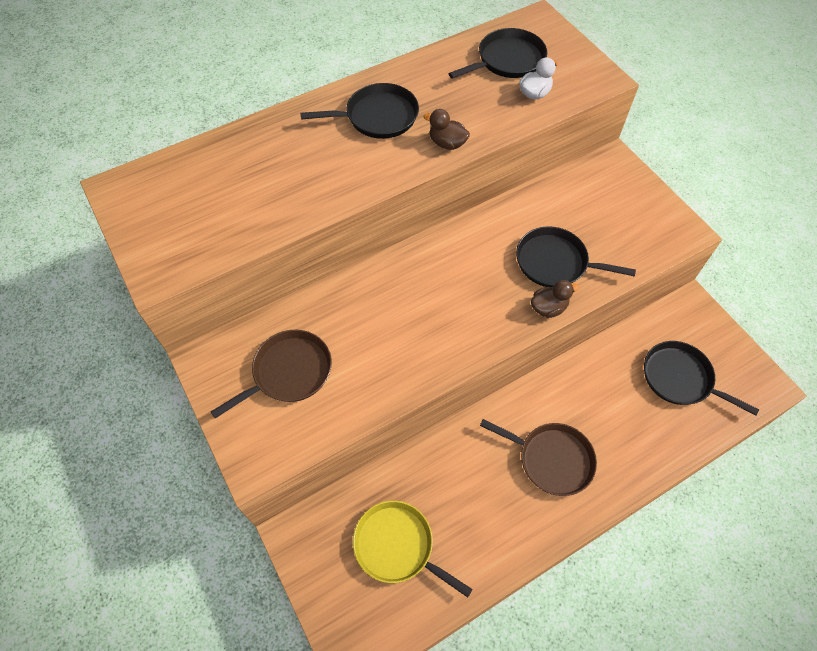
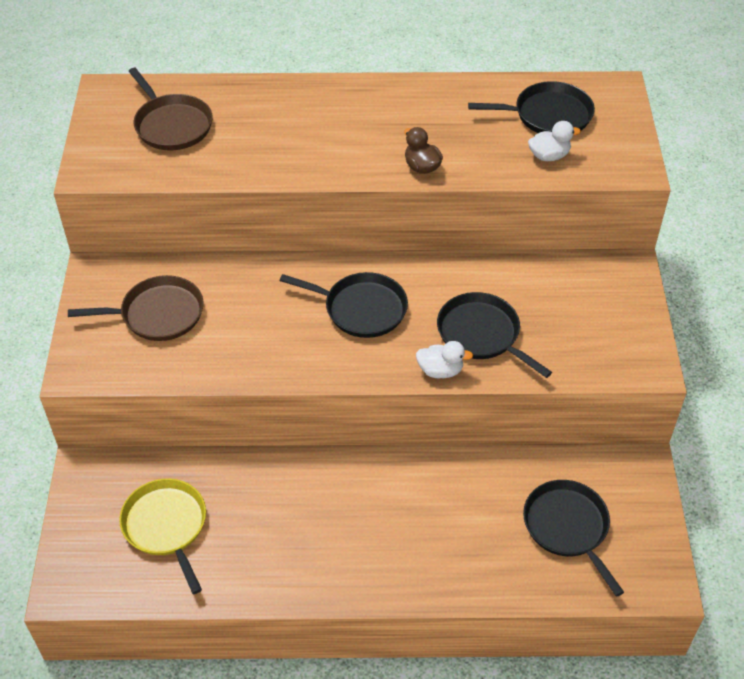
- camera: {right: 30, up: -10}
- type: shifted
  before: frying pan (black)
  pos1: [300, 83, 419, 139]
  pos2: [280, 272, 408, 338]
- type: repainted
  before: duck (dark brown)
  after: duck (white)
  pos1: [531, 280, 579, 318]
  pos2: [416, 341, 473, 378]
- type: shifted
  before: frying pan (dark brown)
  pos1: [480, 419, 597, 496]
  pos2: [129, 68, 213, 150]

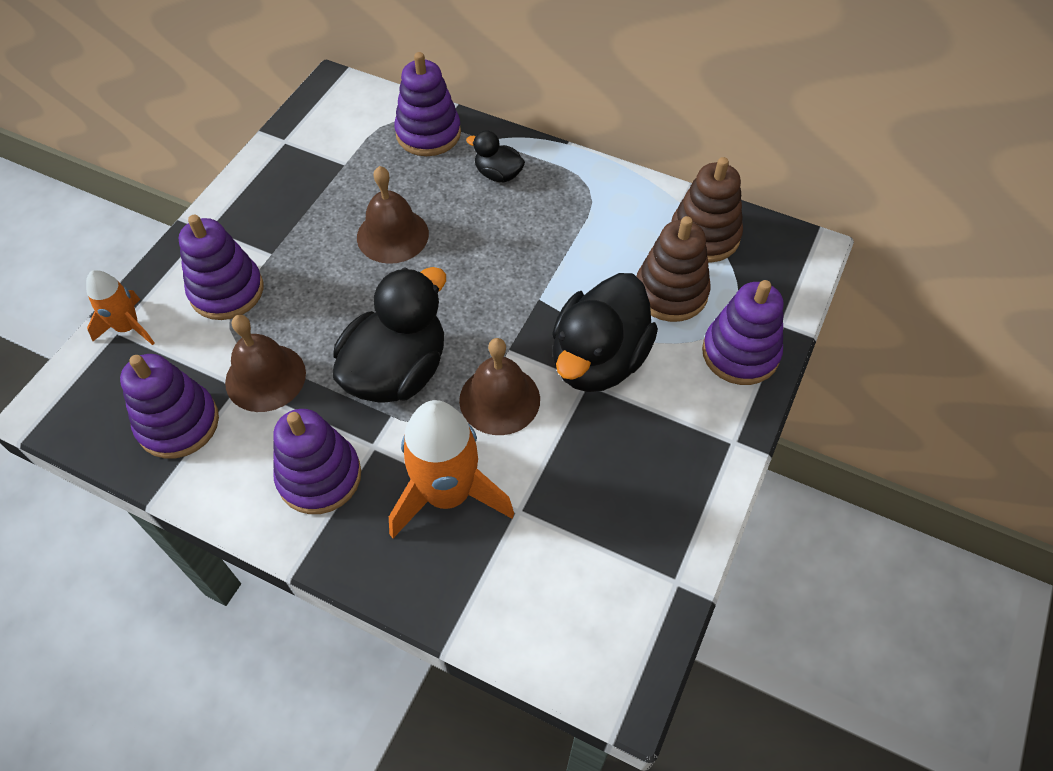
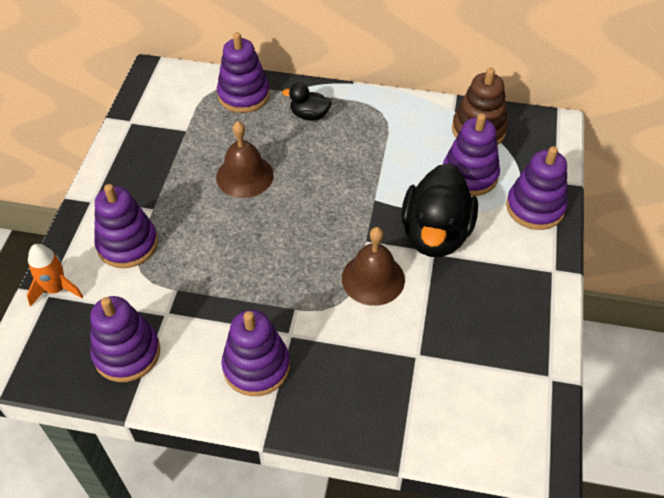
- camera: {right: -15, up: -5}
- type: repainted
  before: stacking toy (dark brown)
  after: stacking toy (violet)
  pos1: [636, 216, 711, 322]
  pos2: [443, 113, 500, 196]
- type: gone
  before: duck (black)
  pos1: [333, 267, 446, 403]
- type: gone
  before: hand bell (dark brown)
  pos1: [225, 315, 306, 412]
- type: gone
  before: toy rocket (orange)
  pos1: [389, 400, 514, 538]

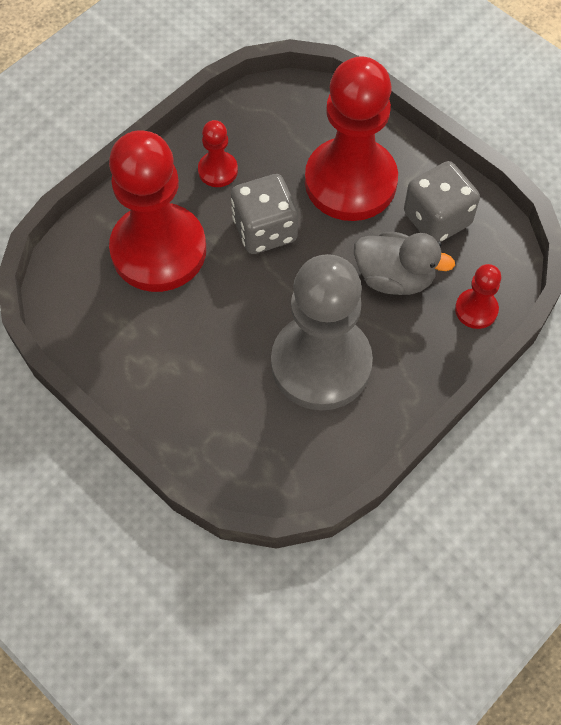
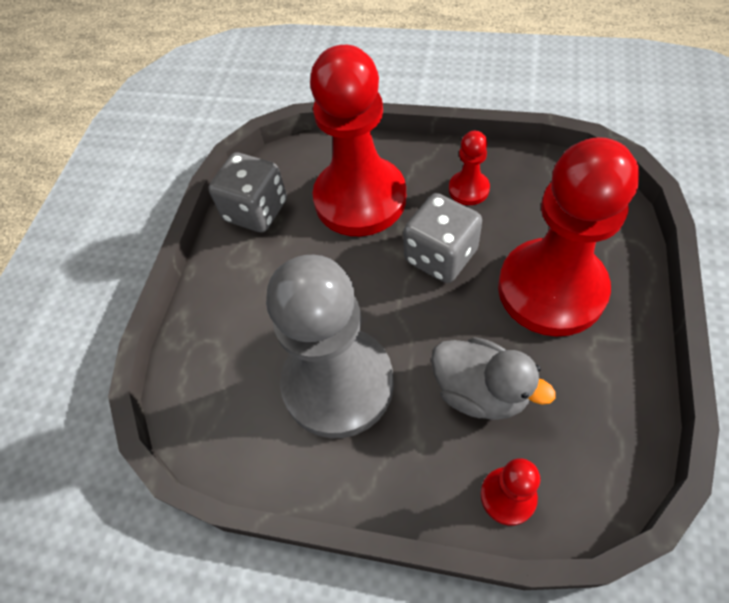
- camera: {right: 65, up: -5}
- type: shifted
  before: dice (gray)
  pos1: [404, 161, 480, 242]
  pos2: [209, 152, 287, 233]
- type: rotated
  before: duck (gray)
  pos1: [354, 232, 455, 295]
  pos2: [431, 337, 556, 420]
  turn: -45

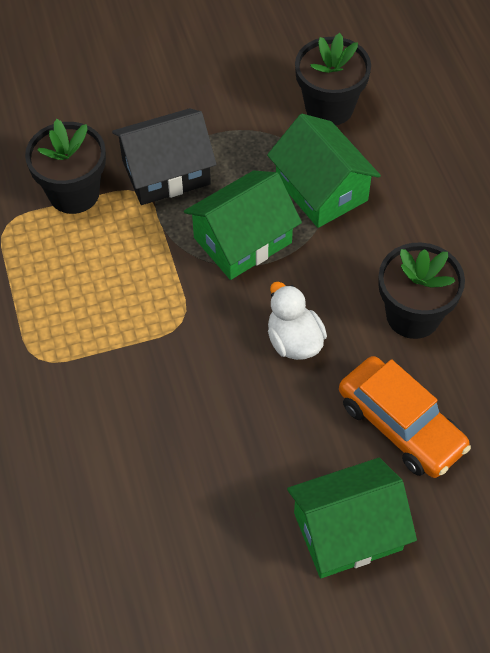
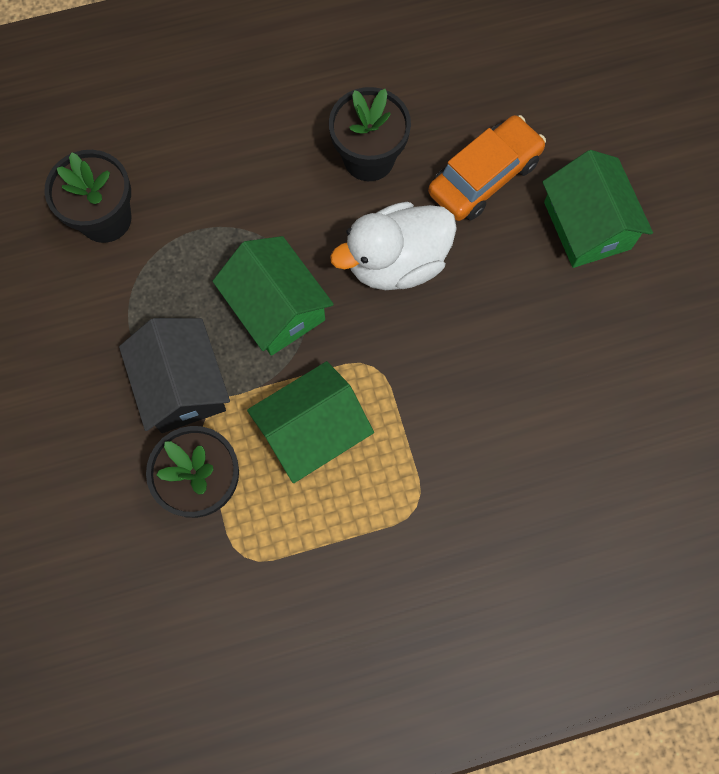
- camera: {right: -90, up: 15}
- type: shifted
  before: house (emerald)
  pos1: [267, 114, 381, 228]
  pos2: [247, 361, 374, 483]
- type: scaled
  before: duck (white)
  pos1: [268, 282, 327, 360]
  pos2: [330, 202, 457, 290]
  scale: 1.58

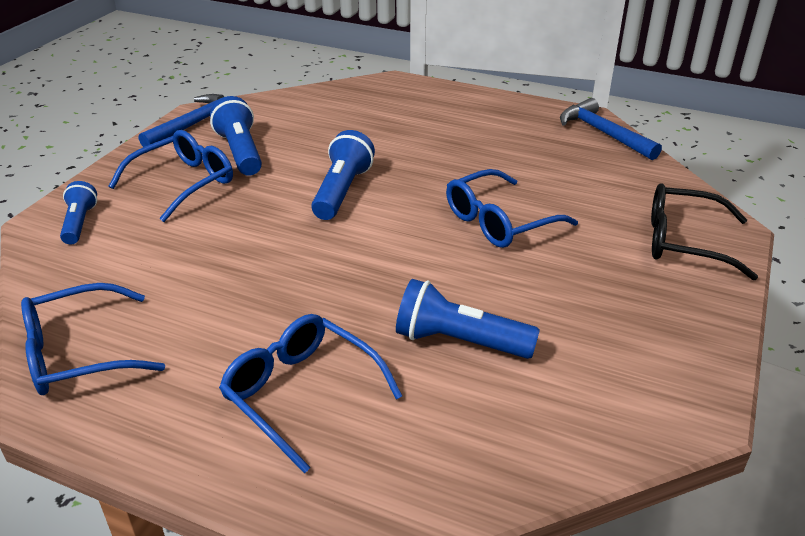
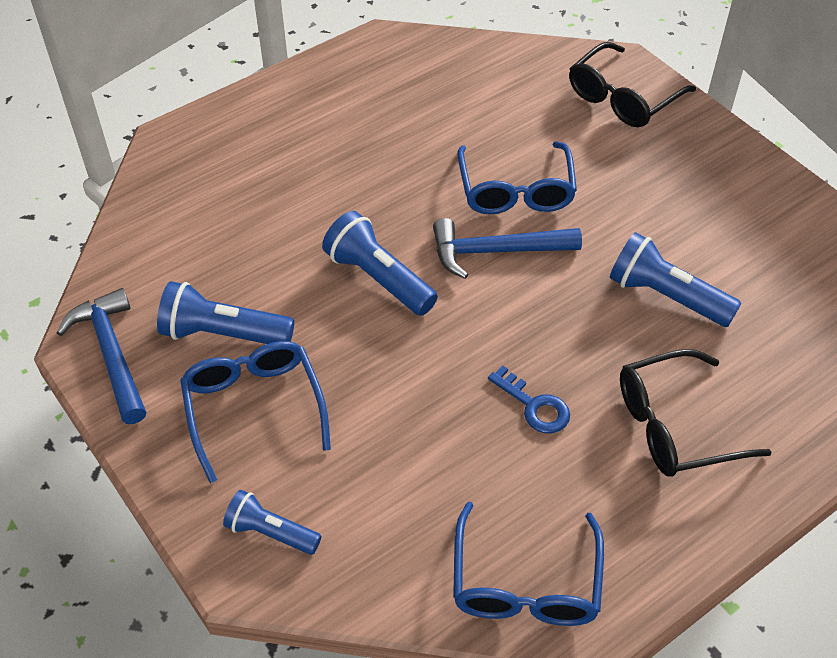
- camera: {right: -60, up: 15}
- type: shifted
  before: claw hammer (royal blue)
  pos1: [560, 98, 662, 160]
  pos2: [433, 218, 582, 279]
- type: rotated
  before: torch (royal blue)
  pos1: [396, 279, 540, 359]
  pos2: [610, 232, 742, 327]
  turn: 75
- type: repainted
  before: spectacles (royal blue)
  after: spectacles (black)
  pos1: [219, 314, 402, 474]
  pos2: [620, 349, 772, 477]
- type: new
  after: key (royal blue)
  pos2: [488, 365, 570, 433]

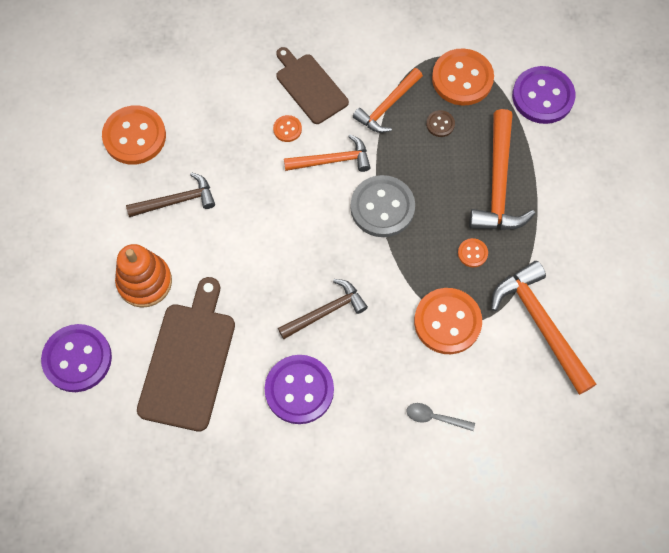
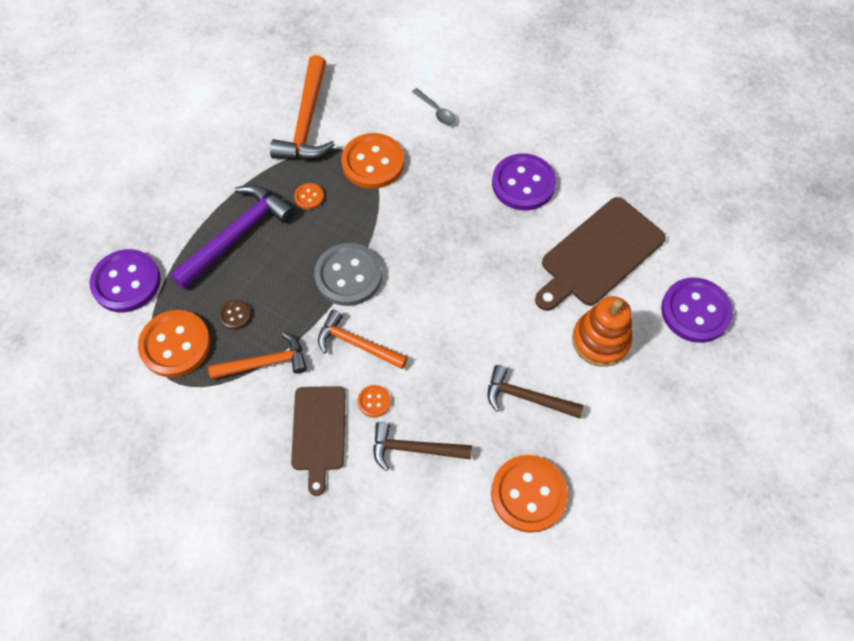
- camera: {right: -145, up: -5}
- type: repainted
  before: claw hammer (orange)
  after: claw hammer (violet)
  pos1: [469, 109, 535, 230]
  pos2: [170, 185, 295, 289]
- type: shifted
  before: claw hammer (dark brown)
  pos1: [278, 279, 368, 339]
  pos2: [373, 422, 472, 471]

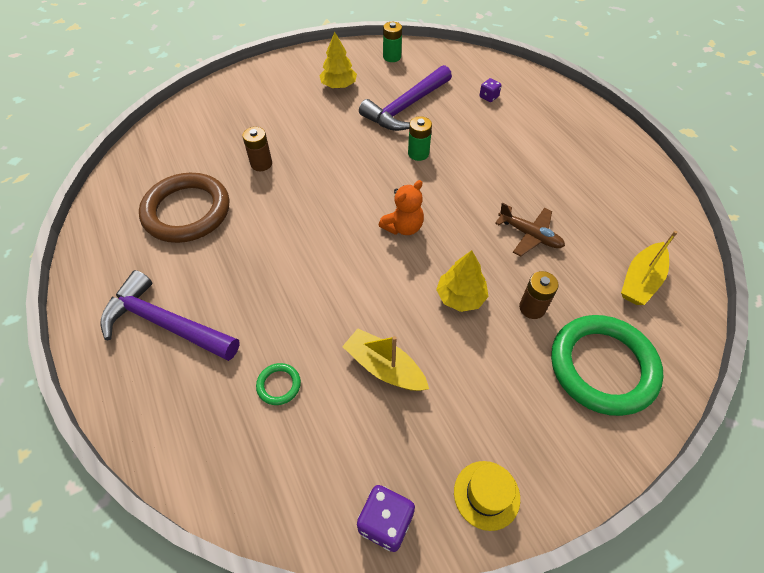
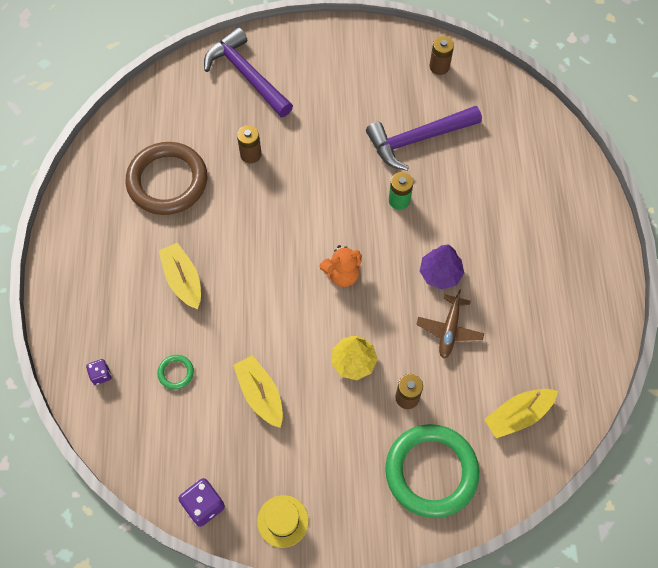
- camera: {right: 25, up: 10}
- type: repainted
  before: power cell (emerald)
  after: power cell (dark brown)
  pos1: [383, 22, 402, 62]
  pos2: [429, 36, 454, 75]
- type: gone
  before: toy tree (bright yellow)
  pos1: [319, 32, 357, 88]
- type: shifted
  before: dice (violet)
  pos1: [480, 78, 502, 102]
  pos2: [86, 359, 111, 385]
- type: rotated
  before: toy plane (dark brown)
  pos1: [495, 203, 565, 256]
  pos2: [416, 289, 484, 359]
  turn: 45
- type: shifted
  before: claw hammer (violet)
  pos1: [100, 270, 240, 361]
  pos2: [204, 27, 293, 117]
- type: new
  after: boat (bright yellow)
  pos2: [159, 242, 201, 309]
- type: new
  after: toy tree (violet)
  pos2: [420, 244, 464, 289]

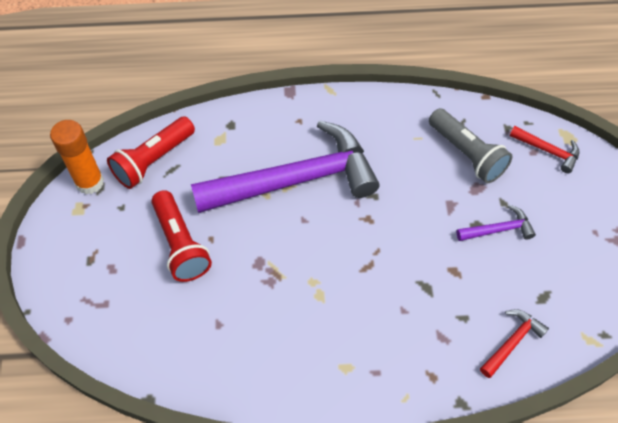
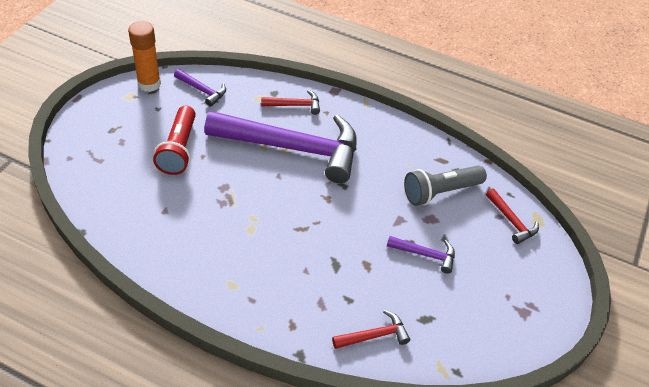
- camera: {right: 25, up: -10}
- type: rotated
  before: torch (gray)
  pos1: [429, 108, 513, 183]
  pos2: [404, 165, 487, 206]
  turn: 75
- type: swapped
  before: torch (crimson)
  after: claw hammer (violet)
  pos1: [107, 116, 195, 189]
  pos2: [174, 69, 226, 107]
- type: new
  after: claw hammer (crimson)
  pos2: [261, 90, 320, 115]

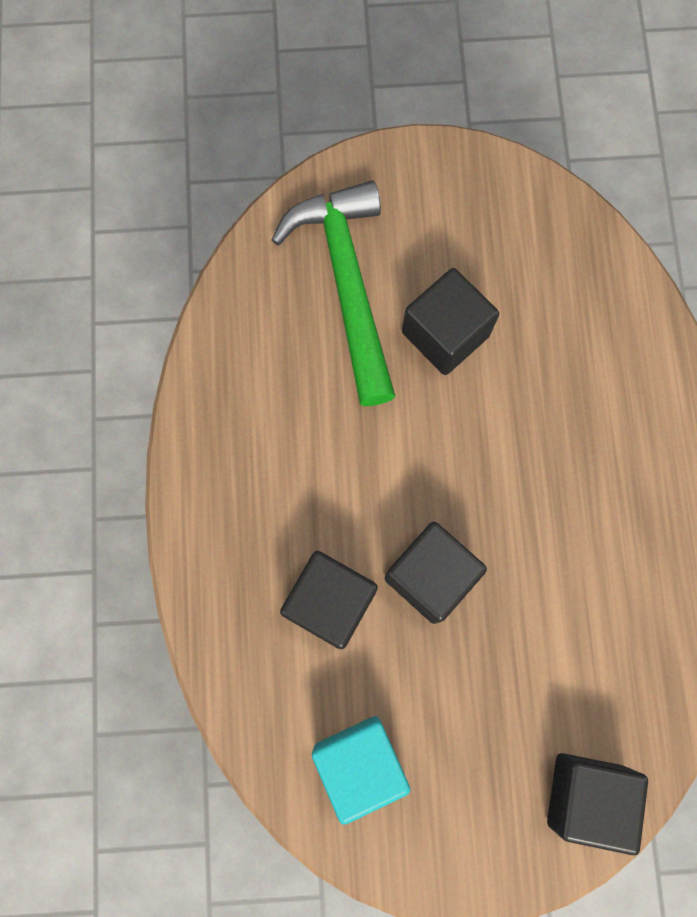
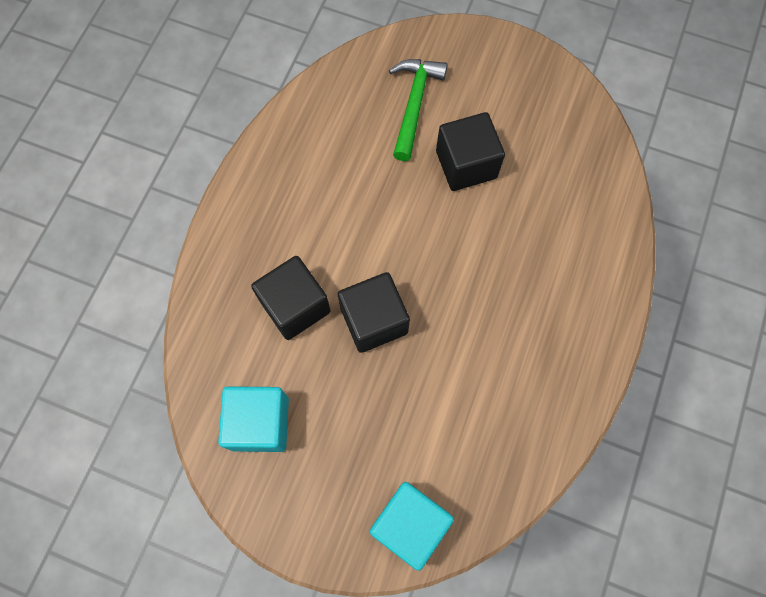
- camera: {right: 25, up: -5}
- type: scaled
  before: claw hammer (emerald)
  pos1: [271, 180, 395, 406]
  pos2: [389, 59, 448, 161]
  scale: 0.66
- type: repainted
  before: cube (black)
  after: cube (turquoise)
  pos1: [547, 753, 648, 855]
  pos2: [370, 482, 454, 571]

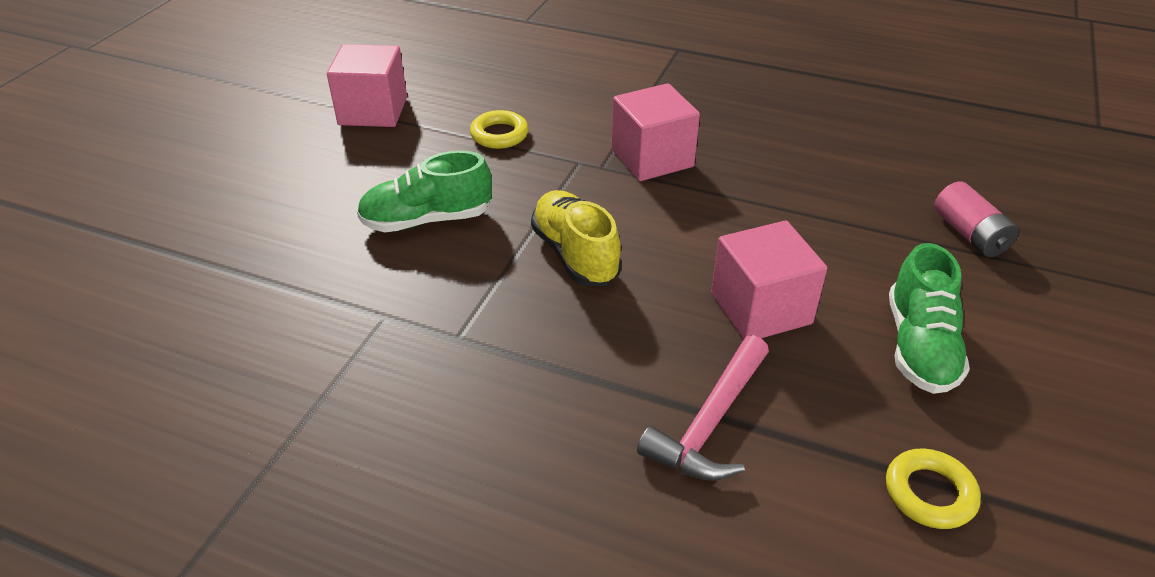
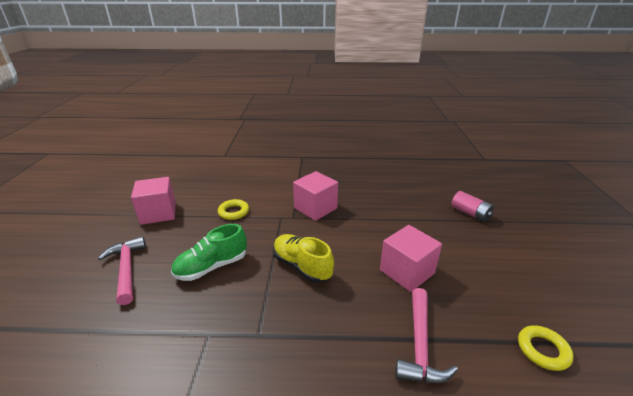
- camera: {right: -20, up: -10}
- type: gone
  before: shoe (emerald)
  pos1: [889, 243, 970, 394]
- type: new
  after: claw hammer (pink)
  pos2: [98, 236, 146, 305]

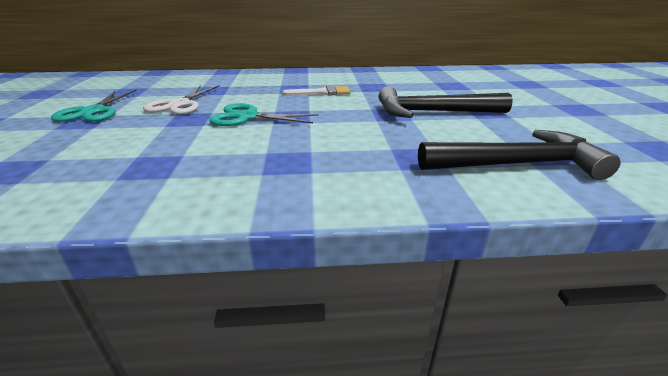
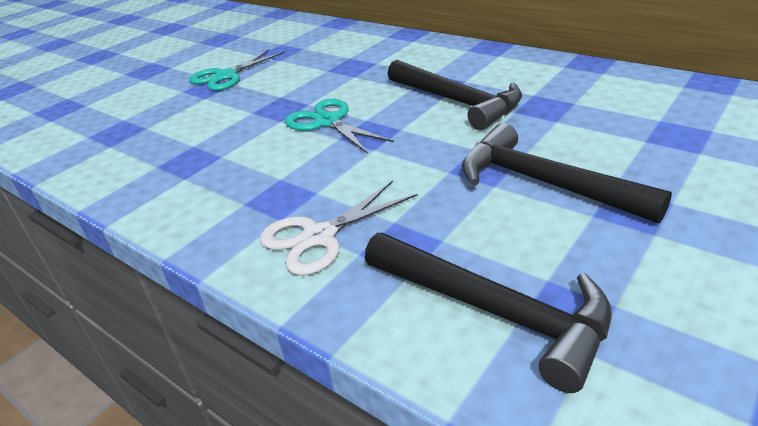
- camera: {right: 45, up: 5}
- type: shifted
  before: shears (white)
  pos1: [143, 85, 220, 114]
  pos2: [260, 180, 417, 276]
- type: swapped
  before: paintbrush (white)
  after: claw hammer (black)
  pos1: [282, 85, 350, 96]
  pos2: [388, 60, 522, 130]

